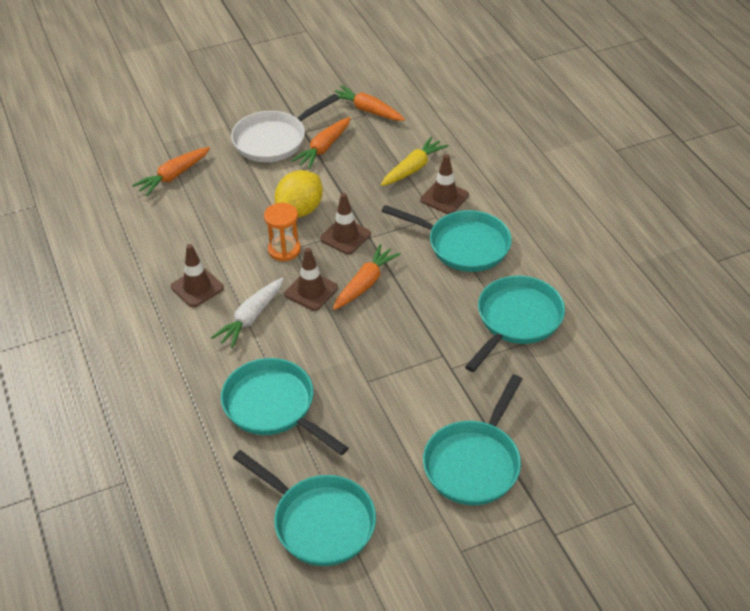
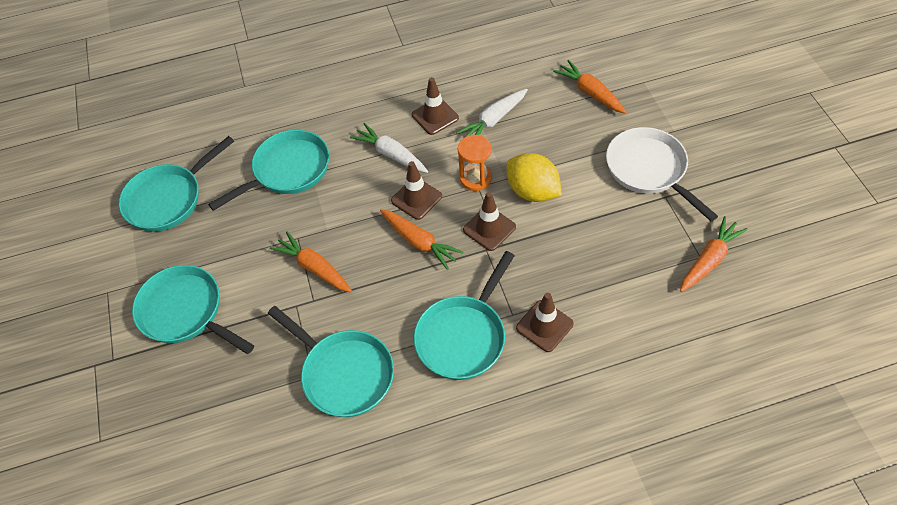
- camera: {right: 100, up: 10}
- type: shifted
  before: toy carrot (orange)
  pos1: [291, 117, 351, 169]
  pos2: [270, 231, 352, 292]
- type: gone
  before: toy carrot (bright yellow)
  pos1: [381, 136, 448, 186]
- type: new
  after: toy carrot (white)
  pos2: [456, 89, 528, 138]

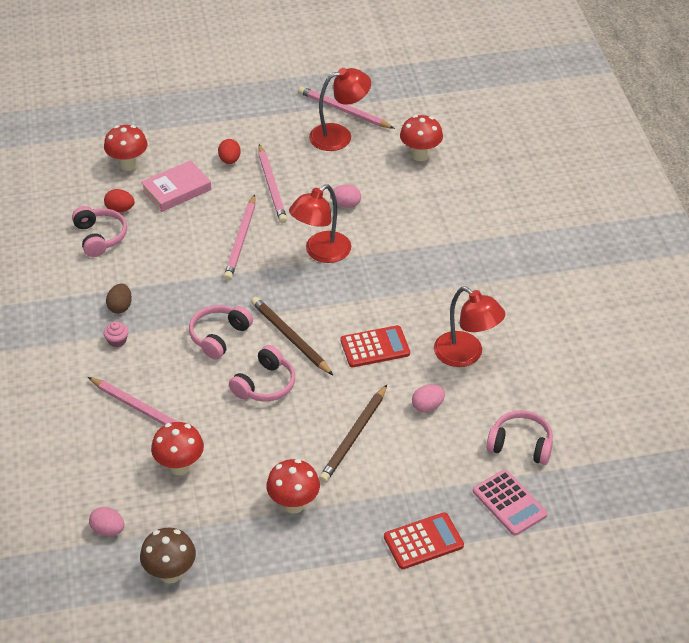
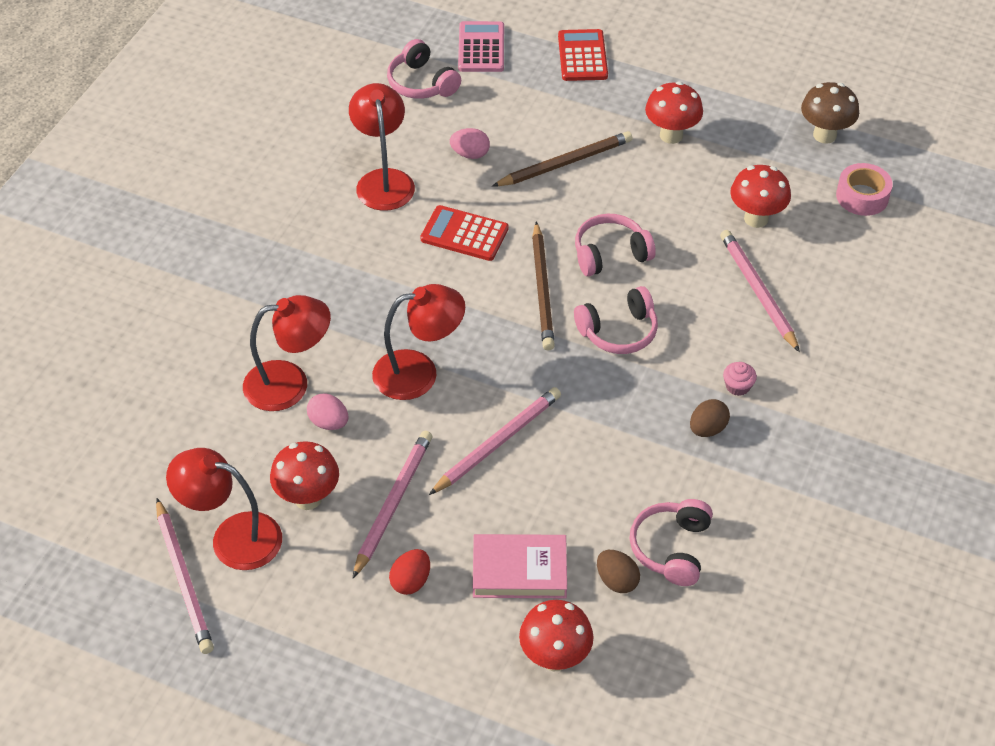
- camera: {right: -145, up: 5}
- type: shifted
  before: fungus (crimson)
  pos1: [400, 115, 443, 161]
  pos2: [270, 441, 339, 510]
- type: repainted
  before: toy egg (crimson)
  after: toy egg (dark brown)
  pos1: [104, 189, 135, 212]
  pos2: [597, 550, 640, 593]
- type: swapped
  before: toy egg (pink)
  after: roll of tape (pink)
  pos1: [89, 507, 125, 536]
  pos2: [836, 163, 893, 216]
- type: rotated
  before: adding machine (crimson)
  pos1: [384, 512, 464, 569]
  pos2: [558, 29, 608, 81]
  turn: 75
- type: new
  after: reading lamp (crimson)
  pos2: [243, 295, 331, 411]

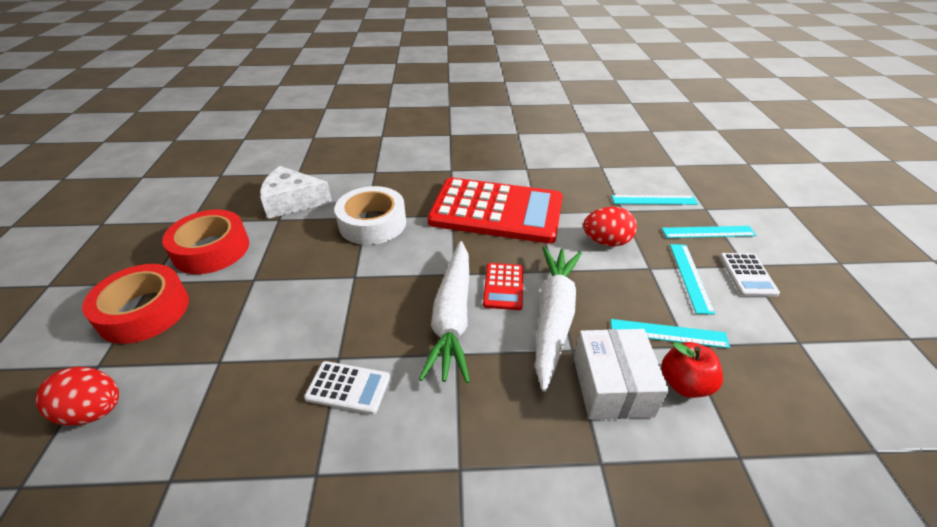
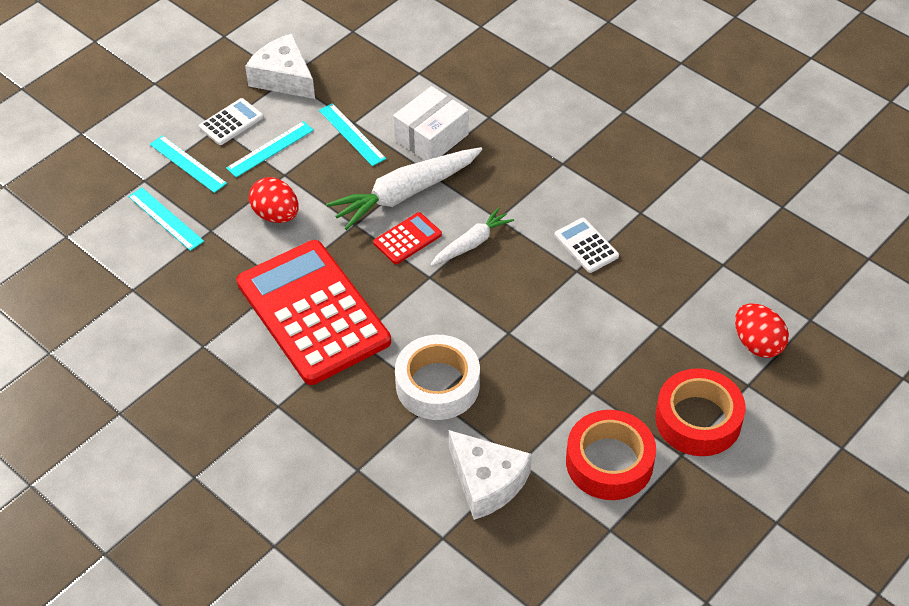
- camera: {right: -135, up: 10}
- type: scaled
  before: toy carrot (white)
  pos1: [419, 241, 470, 383]
  pos2: [430, 207, 514, 266]
  scale: 0.58
- type: gone
  before: apple (crimson)
  pos1: [661, 342, 723, 398]
- type: new
  after: cheese (white)
  pos2: [245, 34, 315, 99]

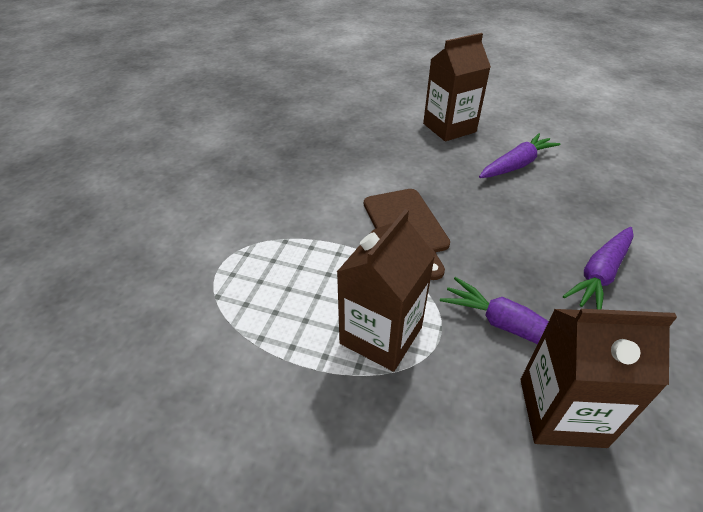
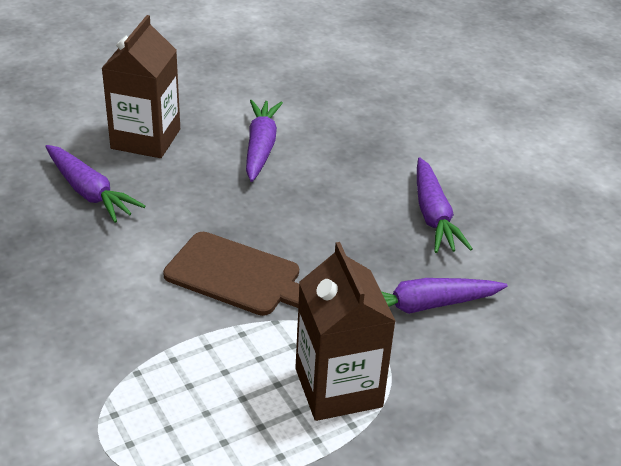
- camera: {right: -50, up: -5}
- type: gone
  before: milk carton (dark brown)
  pos1: [521, 309, 677, 448]
- type: new
  after: toy carrot (violet)
  pos2: [45, 145, 145, 223]

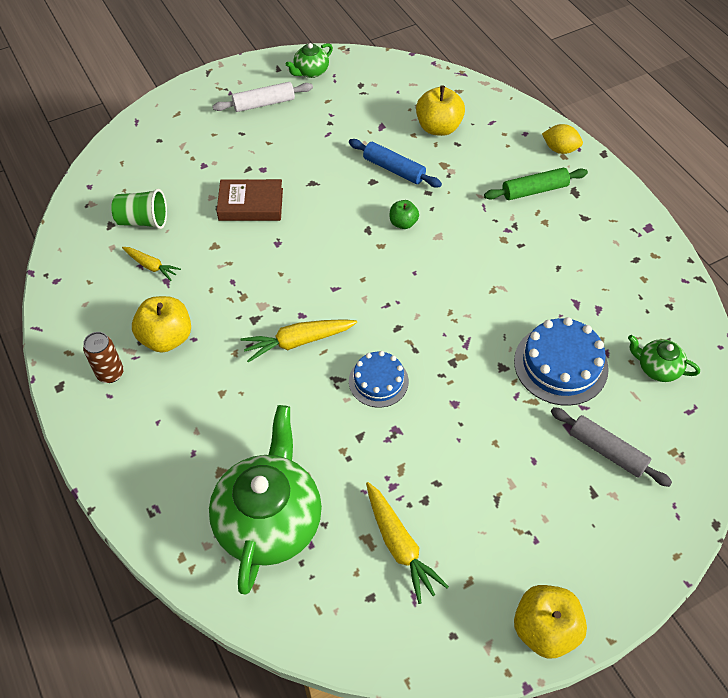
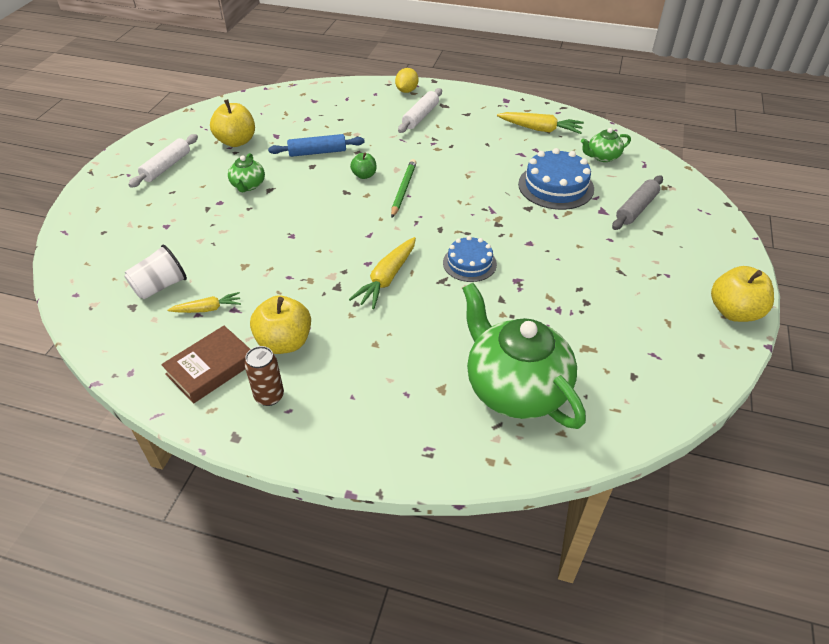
- camera: {right: -45, up: -10}
- type: shifted
  before: china teapot (emerald)
  pos1: [286, 43, 333, 78]
  pos2: [228, 153, 265, 192]
- type: shifted
  before: apple (bright yellow)
  pos1: [416, 85, 465, 136]
  pos2: [210, 99, 255, 147]
- type: rotated
  before: citrus fruit (bright yellow)
  pos1: [542, 124, 583, 154]
  pos2: [395, 68, 418, 93]
  turn: -45
- type: repainted
  before: dough roller (emerald)
  after: dough roller (white)
  pos1: [484, 168, 588, 200]
  pos2: [398, 88, 442, 133]
- type: shifted
  before: book (dark brown)
  pos1: [217, 179, 283, 221]
  pos2: [161, 326, 250, 403]
- type: repainted
  before: beaker (emerald)
  after: beaker (white)
  pos1: [111, 189, 167, 229]
  pos2: [124, 244, 187, 299]
- type: rotated
  before: dough roller (gray)
  pos1: [551, 407, 672, 487]
  pos2: [612, 176, 663, 230]
  turn: -45
- type: shifted
  before: toy carrot (bright yellow)
  pos1: [366, 482, 449, 604]
  pos2: [497, 112, 584, 134]
- type: new
  after: lead pencil (emerald)
  pos2: [391, 159, 417, 218]

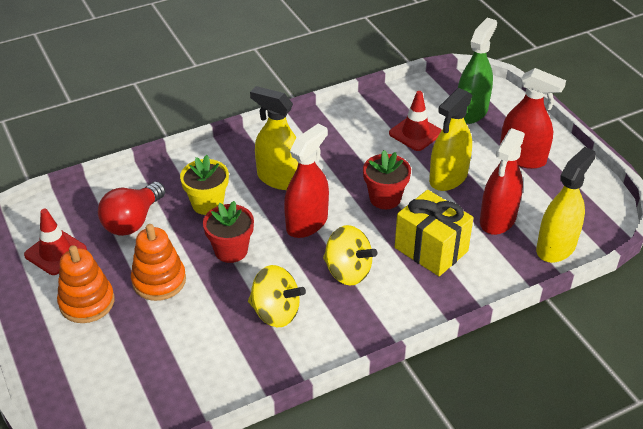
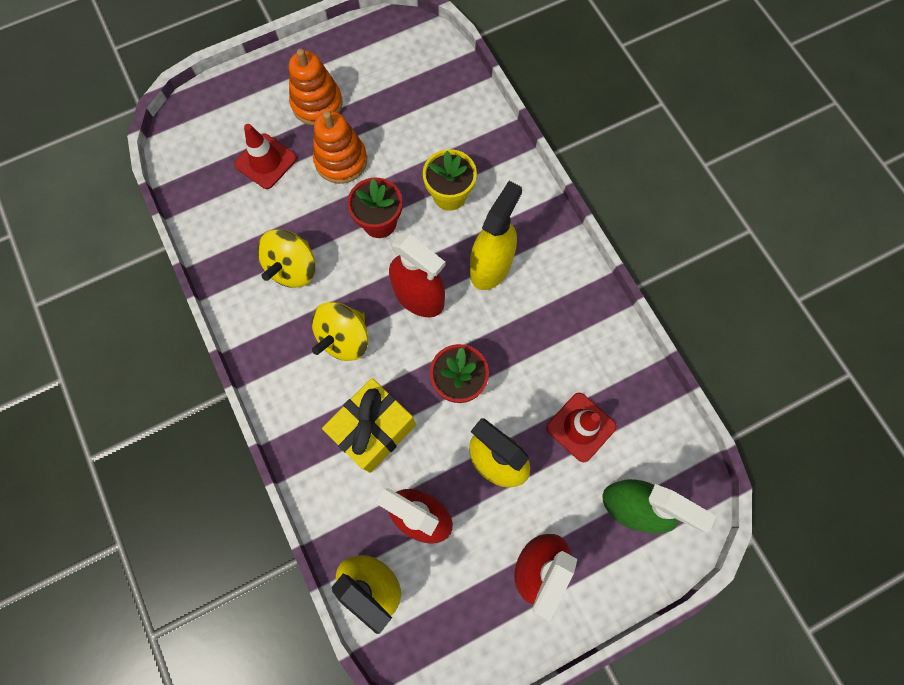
- camera: {right: 90, up: 30}
- type: gone
  before: light bulb (crimson)
  pos1: [98, 182, 165, 236]
- type: shifted
  before: traffic cone (crimson)
  pos1: [24, 209, 87, 275]
  pos2: [234, 124, 297, 189]

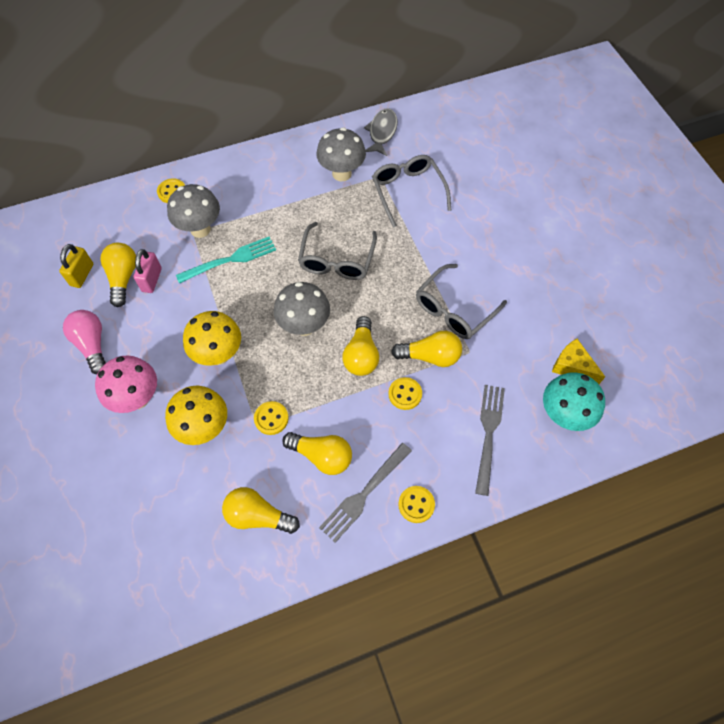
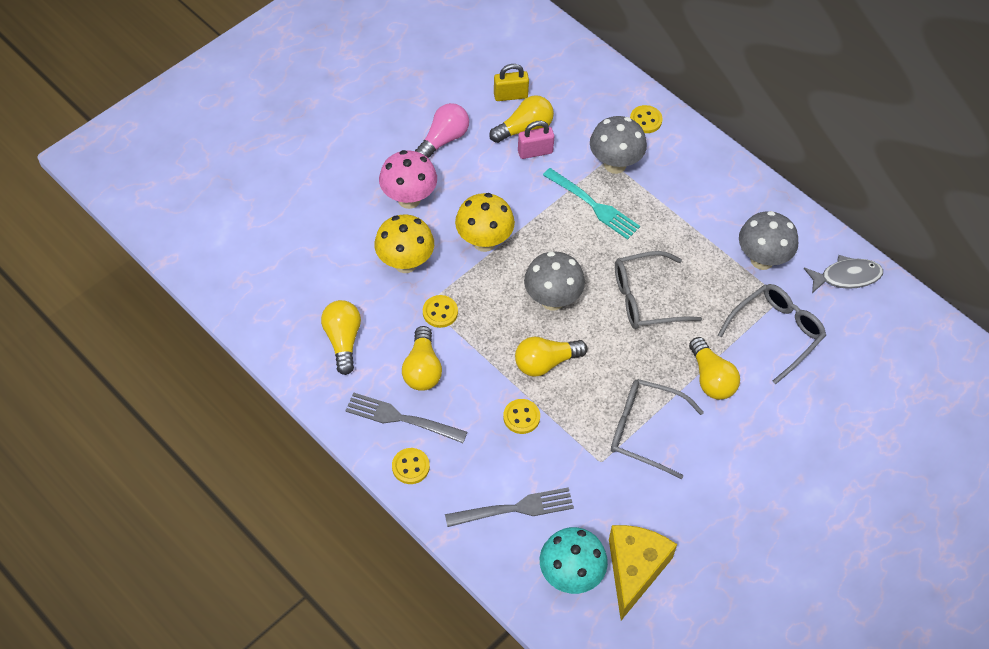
- camera: {right: 65, up: -5}
- type: shifted
  before: light bulb (bright yellow)
  pos1: [391, 331, 462, 367]
  pos2: [689, 337, 740, 400]
- type: scaled
  before: cheese (bright yellow)
  pos1: [552, 339, 605, 384]
  pos2: [609, 525, 677, 620]
  scale: 1.55

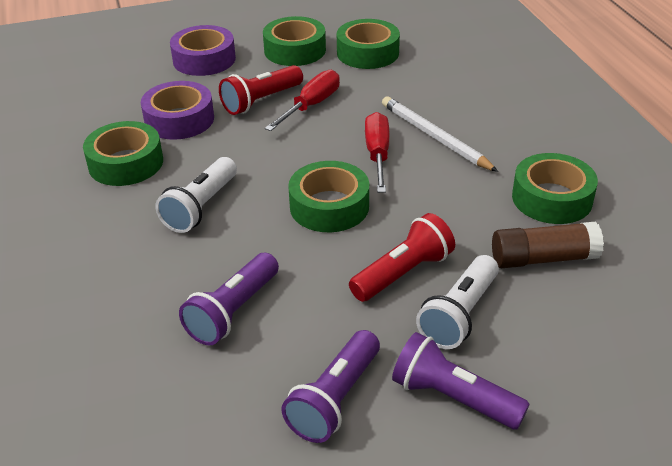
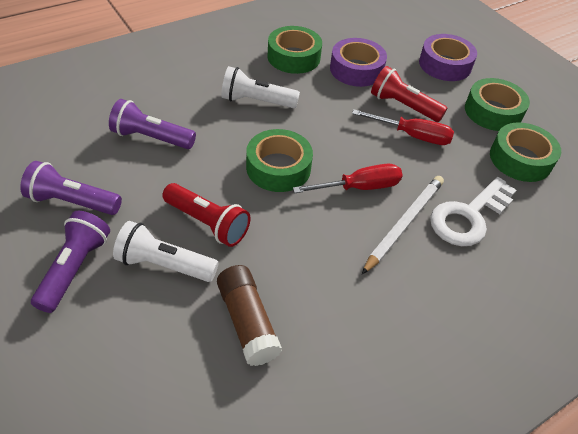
- camera: {right: 70, up: 10}
- type: gone
  before: roll of tape (emerald)
  pos1: [512, 153, 598, 224]
- type: new
  after: key (white)
  pos2: [430, 177, 516, 246]

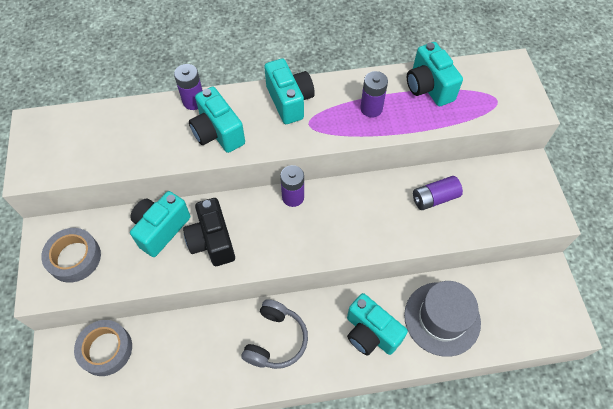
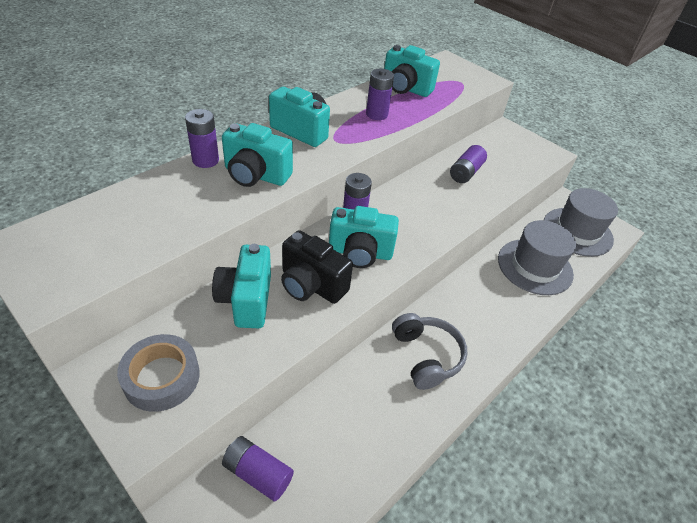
- camera: {right: -40, up: -15}
- type: shifted
  before: compact camera (turquoise)
  pos1: [347, 293, 408, 355]
  pos2: [329, 206, 399, 268]
- type: swapped
  before: roll of tape (gray)
  after: power cell (violet)
  pos1: [74, 320, 132, 376]
  pos2: [222, 436, 294, 501]
- type: new
  after: tall hat (gray)
  pos2: [544, 188, 618, 257]

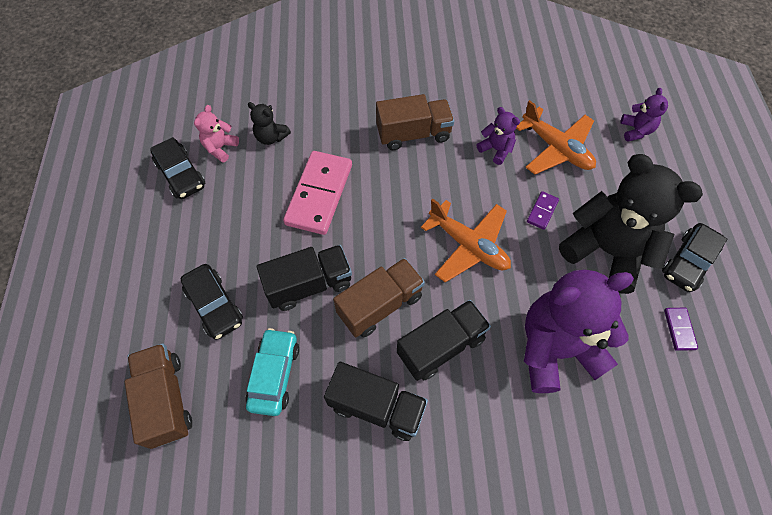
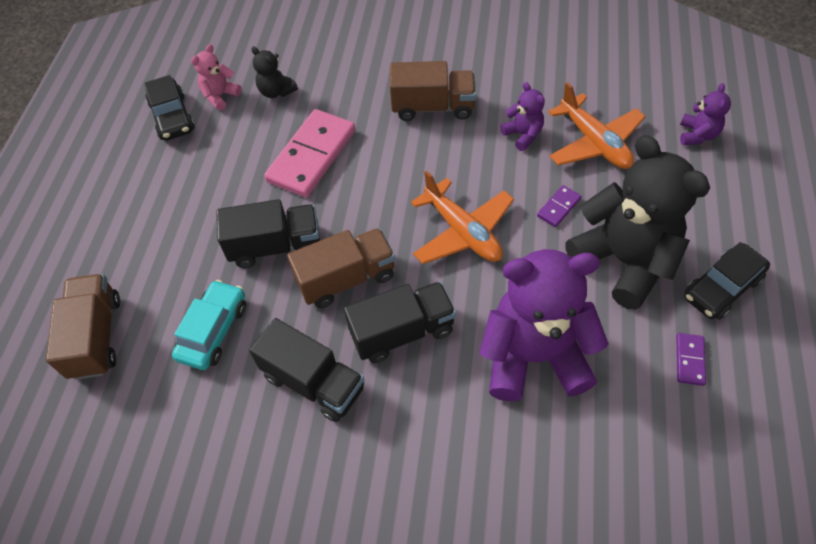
- camera: {right: 15, up: -5}
- type: gone
  before: car (black)
  pos1: [181, 264, 243, 340]

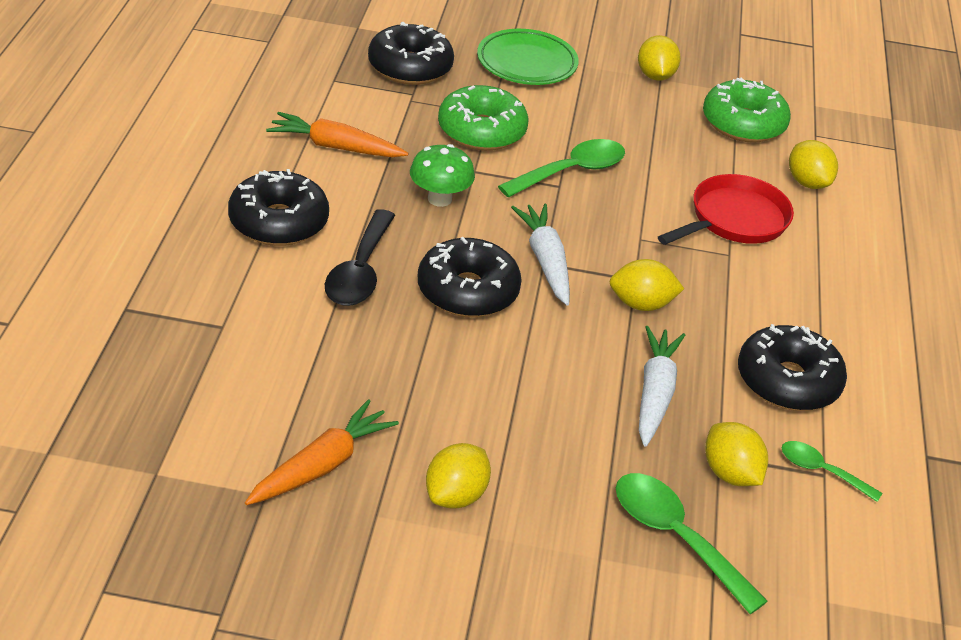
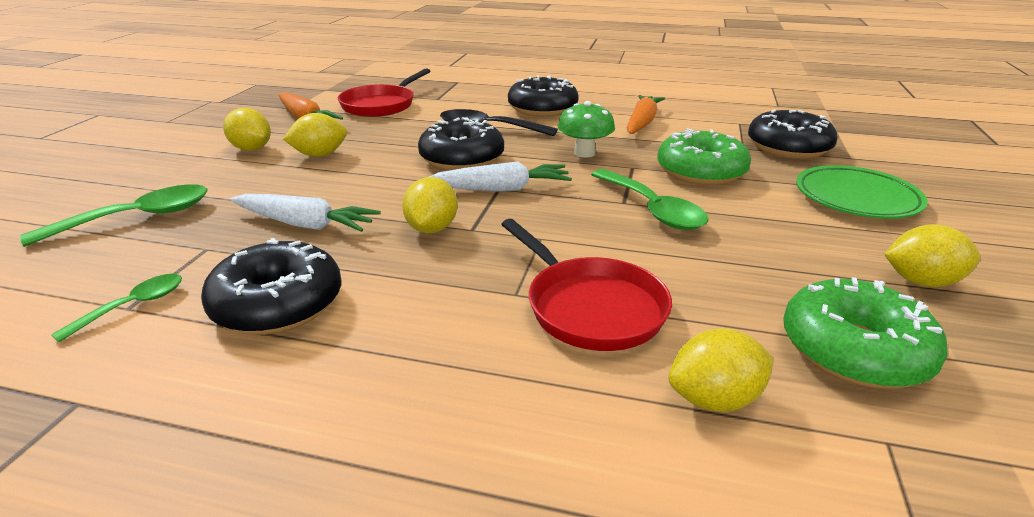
- camera: {right: 100, up: -10}
- type: shifted
  before: citrus fruit (bright yellow)
  pos1: [705, 422, 768, 486]
  pos2: [283, 113, 347, 157]
- type: new
  after: frying pan (crimson)
  pos2: [338, 68, 430, 117]

